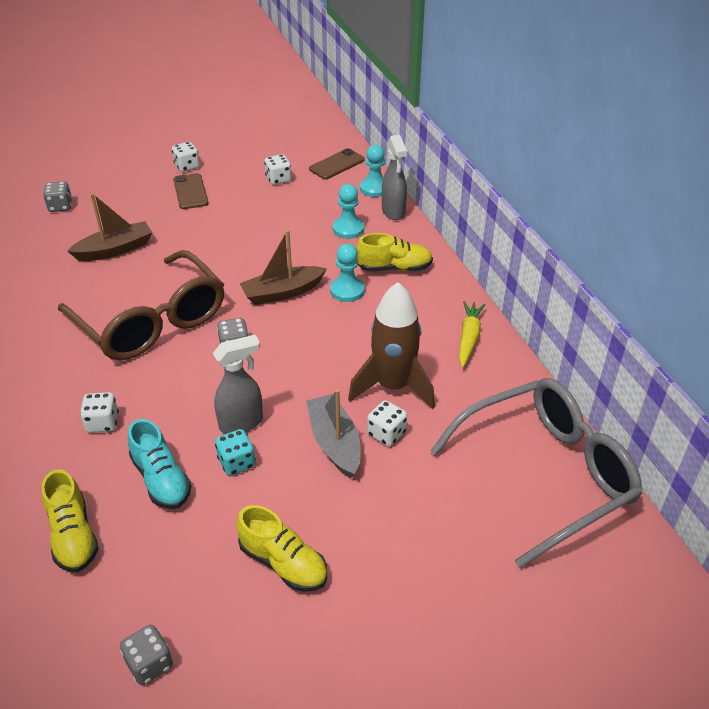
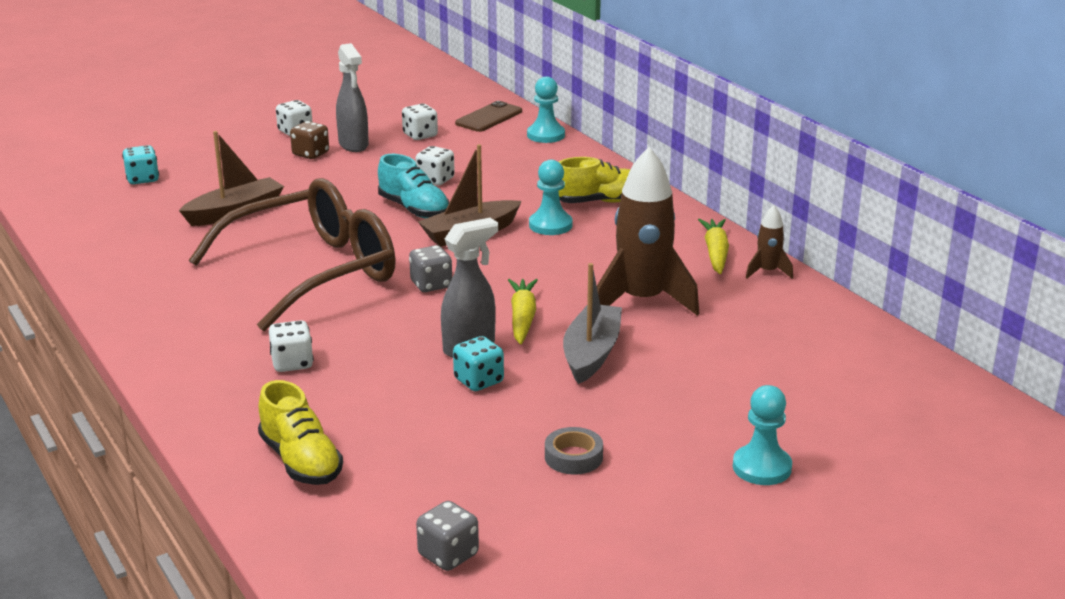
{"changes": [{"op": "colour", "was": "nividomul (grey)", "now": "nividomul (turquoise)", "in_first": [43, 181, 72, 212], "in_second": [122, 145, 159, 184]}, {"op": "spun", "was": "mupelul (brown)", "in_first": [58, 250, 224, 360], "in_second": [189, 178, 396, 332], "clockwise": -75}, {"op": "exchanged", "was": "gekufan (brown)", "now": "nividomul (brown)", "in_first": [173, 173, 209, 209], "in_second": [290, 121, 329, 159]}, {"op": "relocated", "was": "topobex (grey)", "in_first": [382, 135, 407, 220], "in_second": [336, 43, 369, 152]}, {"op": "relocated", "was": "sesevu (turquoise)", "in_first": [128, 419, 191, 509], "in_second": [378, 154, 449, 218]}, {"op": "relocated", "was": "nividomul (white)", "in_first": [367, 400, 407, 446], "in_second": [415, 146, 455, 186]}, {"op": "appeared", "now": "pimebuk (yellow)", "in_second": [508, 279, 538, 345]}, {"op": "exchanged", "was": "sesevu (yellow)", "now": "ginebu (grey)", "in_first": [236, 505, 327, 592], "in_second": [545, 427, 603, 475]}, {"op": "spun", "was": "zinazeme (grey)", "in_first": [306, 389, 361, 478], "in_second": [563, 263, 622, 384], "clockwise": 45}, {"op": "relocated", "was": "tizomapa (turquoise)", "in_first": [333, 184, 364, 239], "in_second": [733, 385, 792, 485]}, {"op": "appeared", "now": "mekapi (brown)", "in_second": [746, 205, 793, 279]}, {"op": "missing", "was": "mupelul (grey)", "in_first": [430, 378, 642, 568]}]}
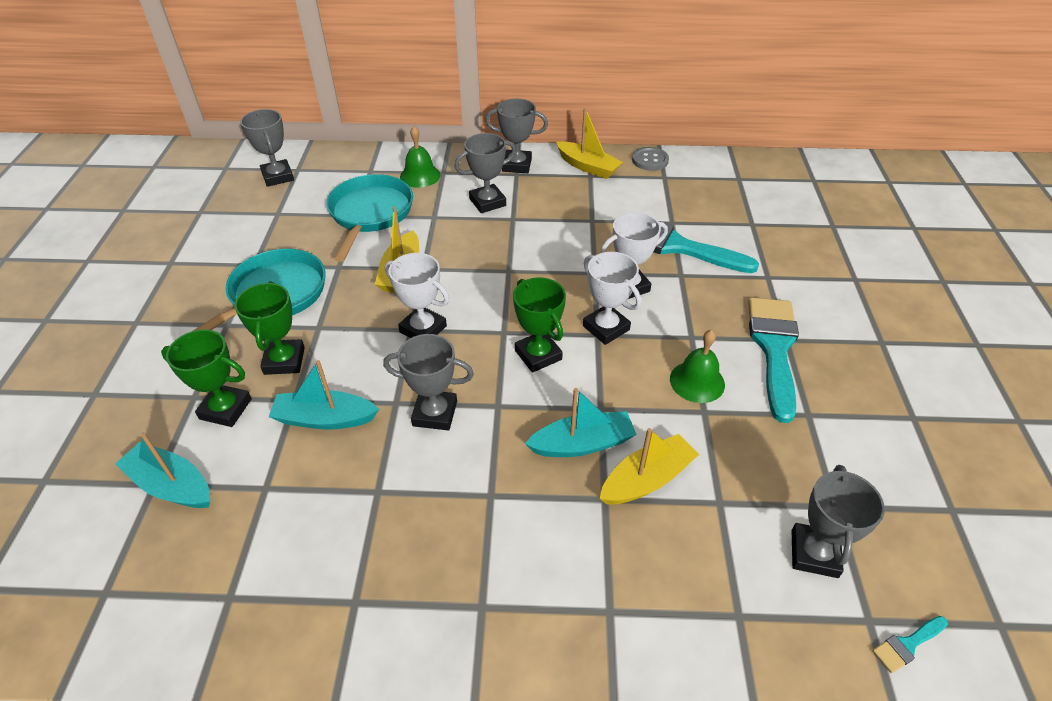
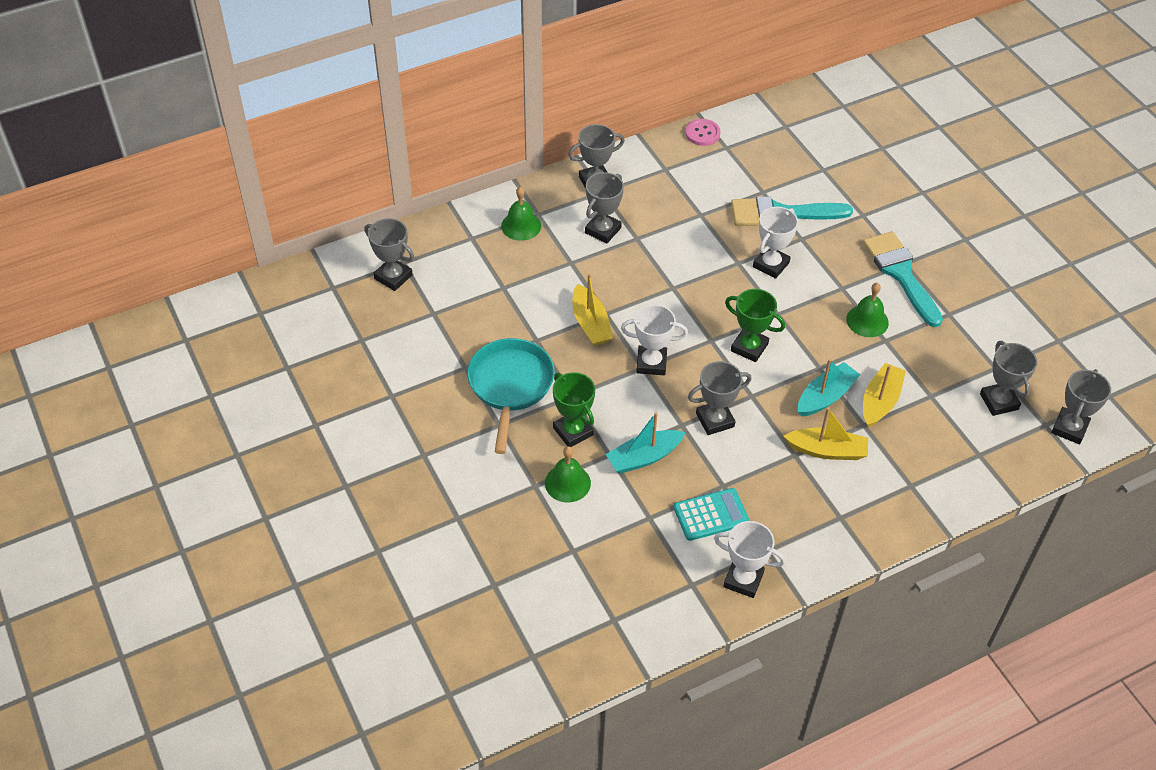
{"changes": [{"op": "exchanged", "was": "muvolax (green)", "now": "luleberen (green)", "in_first": [161, 329, 252, 427], "in_second": [545, 446, 591, 502]}, {"op": "appeared", "now": "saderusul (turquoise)", "in_second": [674, 488, 750, 541]}, {"op": "colour", "was": "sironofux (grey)", "now": "sironofux (pink)", "in_first": [632, 147, 669, 171], "in_second": [685, 119, 721, 146]}, {"op": "relocated", "was": "muvolax (white)", "in_first": [583, 252, 641, 345], "in_second": [714, 521, 786, 598]}, {"op": "relocated", "was": "zinazeme (yellow)", "in_first": [556, 108, 623, 179], "in_second": [784, 407, 868, 460]}, {"op": "exchanged", "was": "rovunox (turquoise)", "now": "muvolax (grey)", "in_first": [872, 616, 948, 673], "in_second": [1051, 369, 1111, 444]}, {"op": "missing", "was": "zinazeme (turquoise)", "in_first": [115, 433, 210, 508]}, {"op": "missing", "was": "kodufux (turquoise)", "in_first": [326, 174, 413, 262]}]}
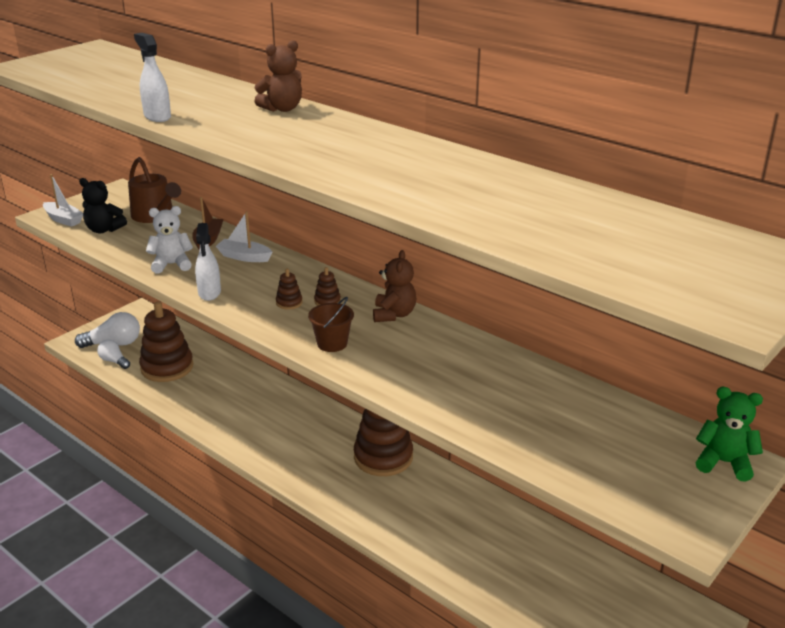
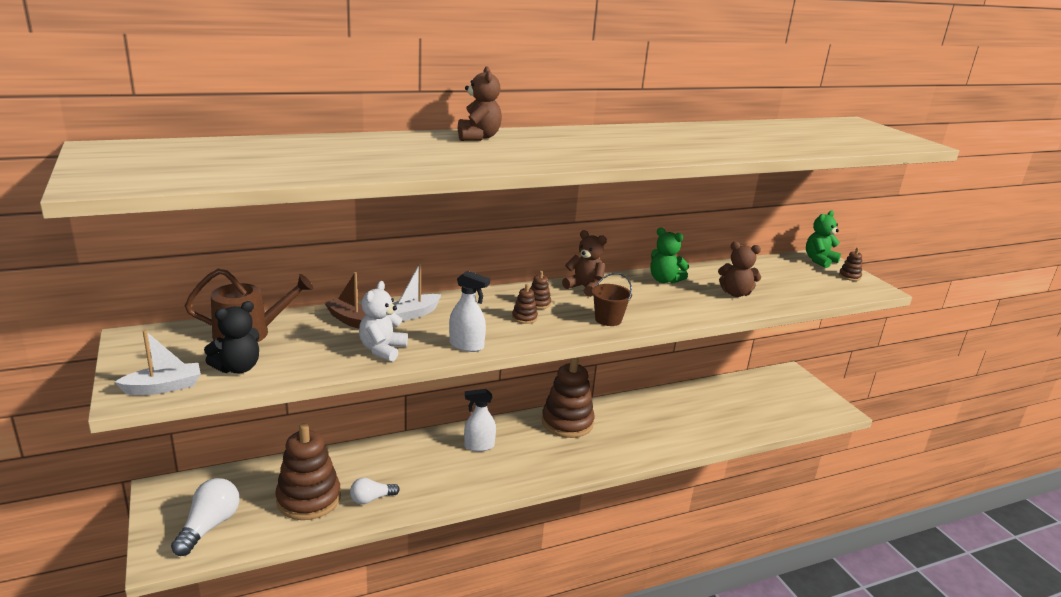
{"changes": [{"op": "relocated", "was": "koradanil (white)", "in_first": [97, 340, 130, 369], "in_second": [350, 478, 400, 504]}, {"op": "relocated", "was": "topobex (white)", "in_first": [134, 33, 171, 122], "in_second": [464, 389, 496, 452]}, {"op": "appeared", "now": "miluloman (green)", "in_second": [651, 228, 689, 284]}, {"op": "appeared", "now": "miluloman (brown)", "in_second": [718, 242, 761, 297]}, {"op": "appeared", "now": "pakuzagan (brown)", "in_second": [839, 248, 862, 281]}]}
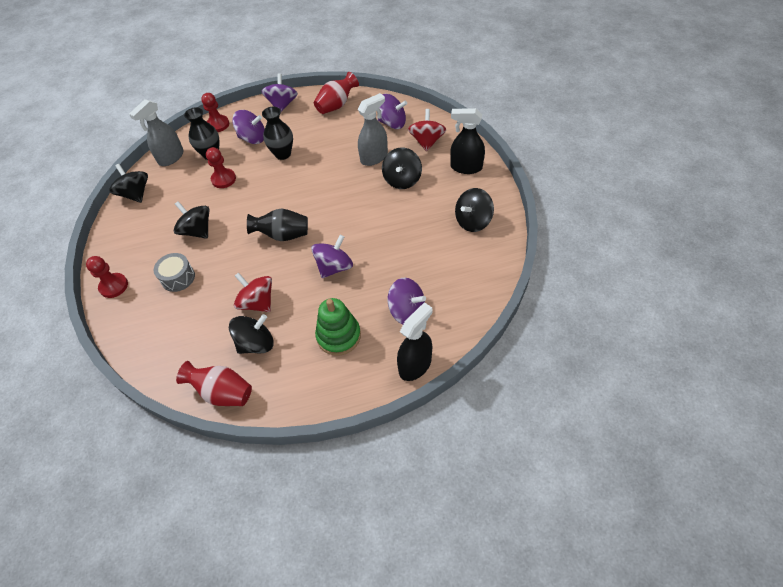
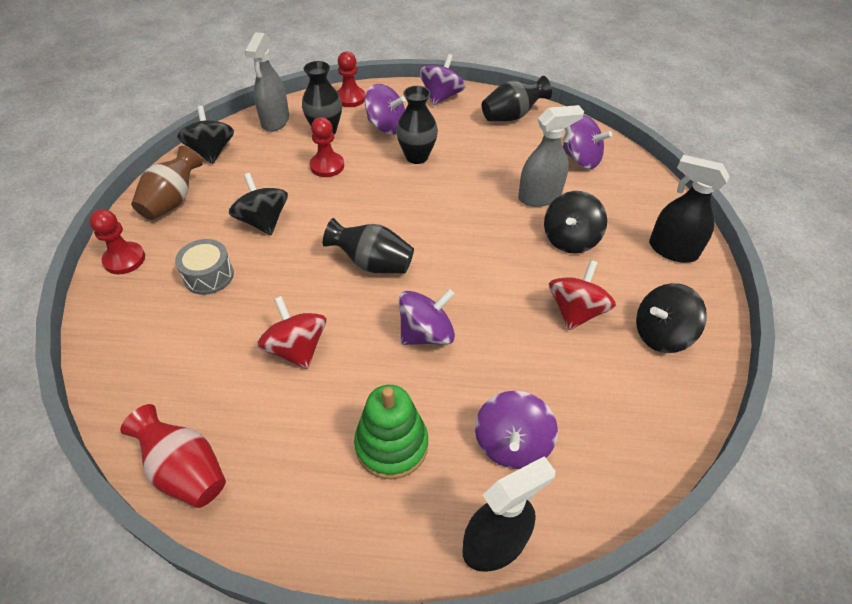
{"changes": [{"op": "appeared", "now": "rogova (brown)", "in_second": [131, 146, 202, 220]}, {"op": "spun", "was": "topobex (grey)", "in_first": [129, 99, 184, 166], "in_second": [245, 32, 289, 132], "clockwise": -45}, {"op": "spun", "was": "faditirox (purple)", "in_first": [388, 277, 426, 324], "in_second": [475, 391, 558, 469], "clockwise": 60}, {"op": "colour", "was": "rogova (red)", "now": "rogova (black)", "in_first": [314, 72, 359, 114], "in_second": [482, 76, 552, 121]}, {"op": "relocated", "was": "faditirox (red)", "in_first": [408, 109, 446, 151], "in_second": [549, 260, 616, 330]}, {"op": "missing", "was": "faditirox (black)", "in_first": [229, 314, 274, 354]}]}
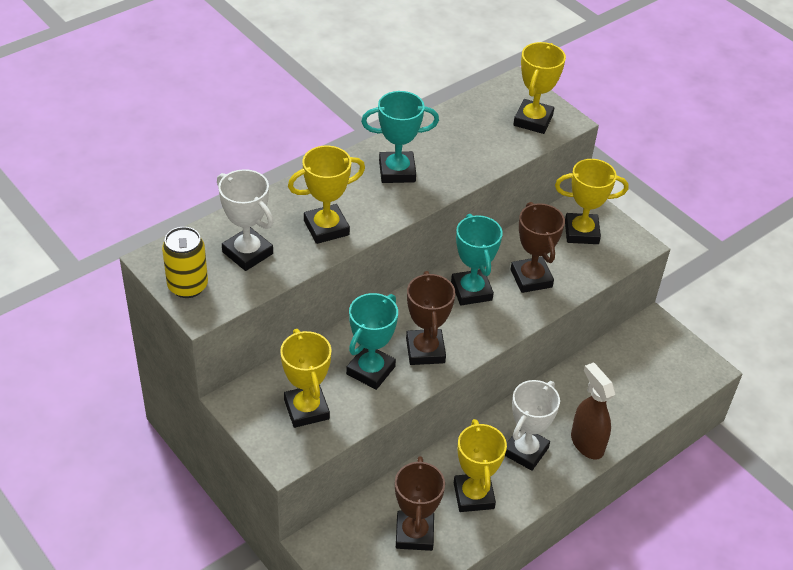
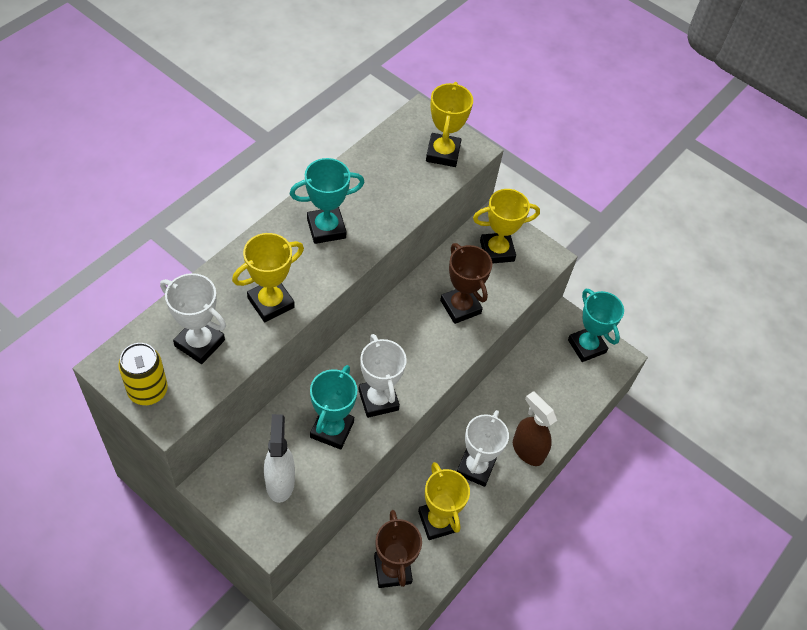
{"changes": [{"op": "exchanged", "was": "muvolax (yellow)", "now": "topobex (white)", "in_first": [280, 329, 332, 428], "in_second": [264, 414, 295, 503]}, {"op": "colour", "was": "muvolax (brown)", "now": "muvolax (white)", "in_first": [406, 271, 455, 365], "in_second": [358, 334, 407, 418]}, {"op": "relocated", "was": "muvolax (turquoise)", "in_first": [451, 214, 503, 305], "in_second": [568, 289, 624, 362]}]}
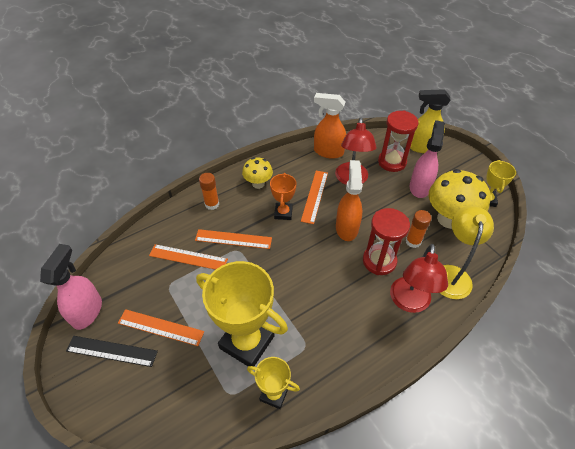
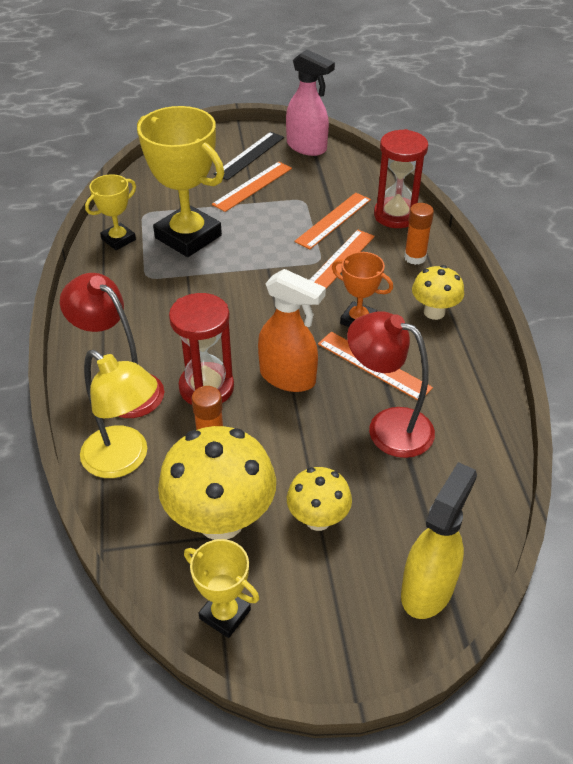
{"changes": [{"op": "spun", "was": "muvolax (yellow)", "in_first": [196, 261, 288, 366], "in_second": [137, 106, 224, 257], "clockwise": 75}, {"op": "exchanged", "was": "topobex (pink)", "now": "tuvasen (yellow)", "in_first": [410, 120, 445, 198], "in_second": [287, 467, 352, 531]}, {"op": "relocated", "was": "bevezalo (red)", "in_first": [378, 110, 419, 172], "in_second": [374, 129, 428, 228]}, {"op": "missing", "was": "topobex (orange)", "in_first": [314, 93, 346, 159]}]}
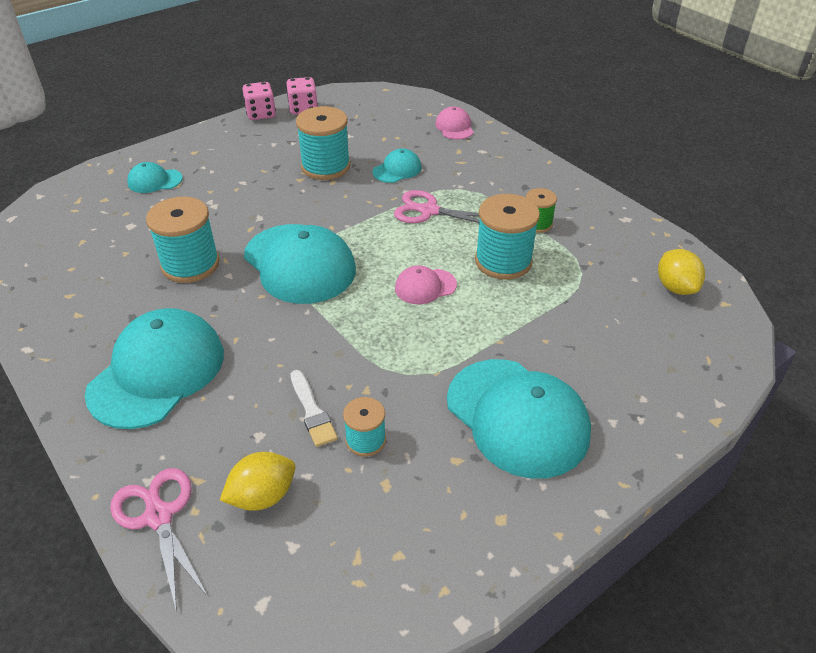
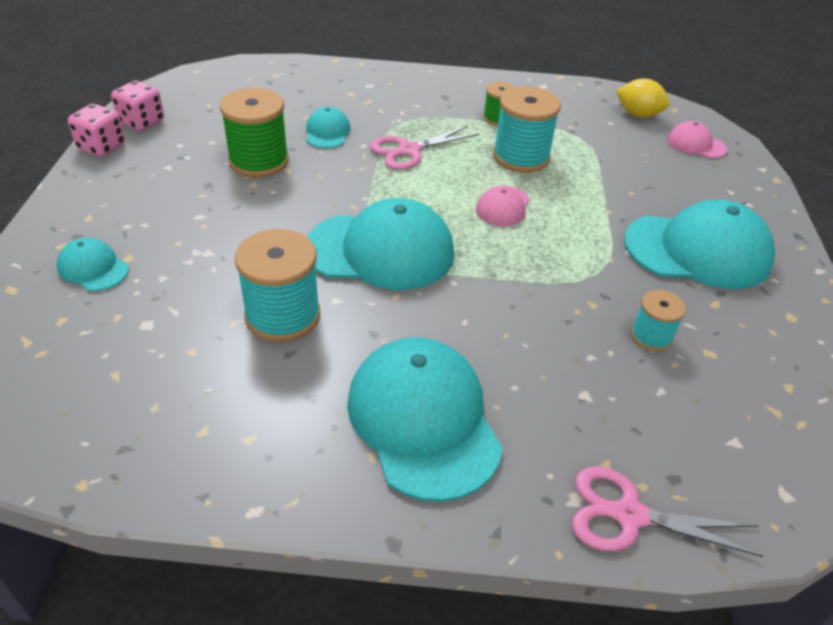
{"changes": [{"op": "spun", "was": "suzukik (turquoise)", "in_first": [127, 162, 182, 193], "in_second": [57, 238, 129, 291], "clockwise": 90}, {"op": "colour", "was": "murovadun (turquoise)", "now": "murovadun (green)", "in_first": [296, 106, 350, 180], "in_second": [220, 88, 289, 177]}, {"op": "relocated", "was": "suzukik (pink)", "in_first": [435, 106, 474, 140], "in_second": [667, 121, 727, 158]}, {"op": "missing", "was": "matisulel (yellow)", "in_first": [220, 452, 295, 511]}, {"op": "missing", "was": "rovunox (white)", "in_first": [291, 370, 338, 447]}]}
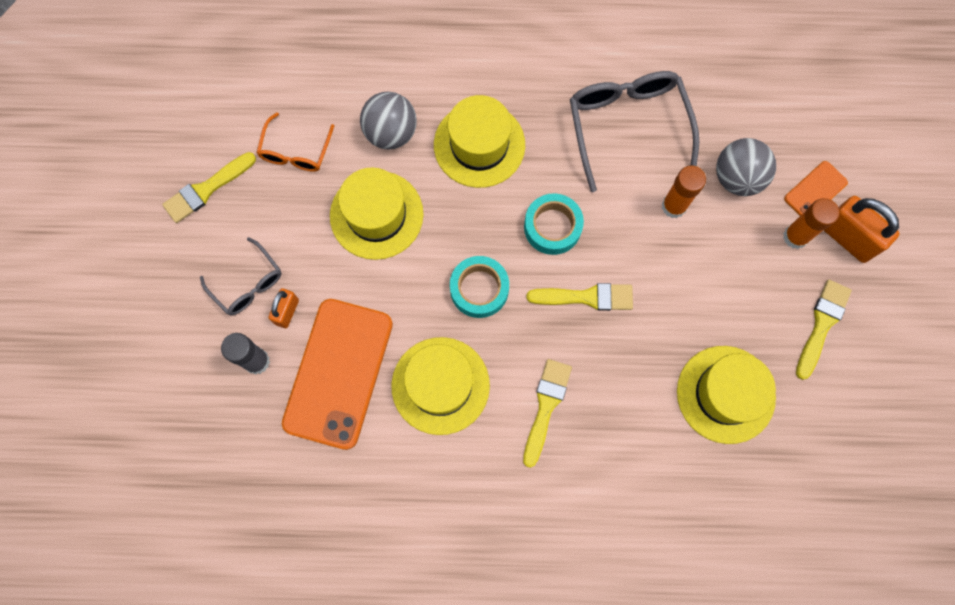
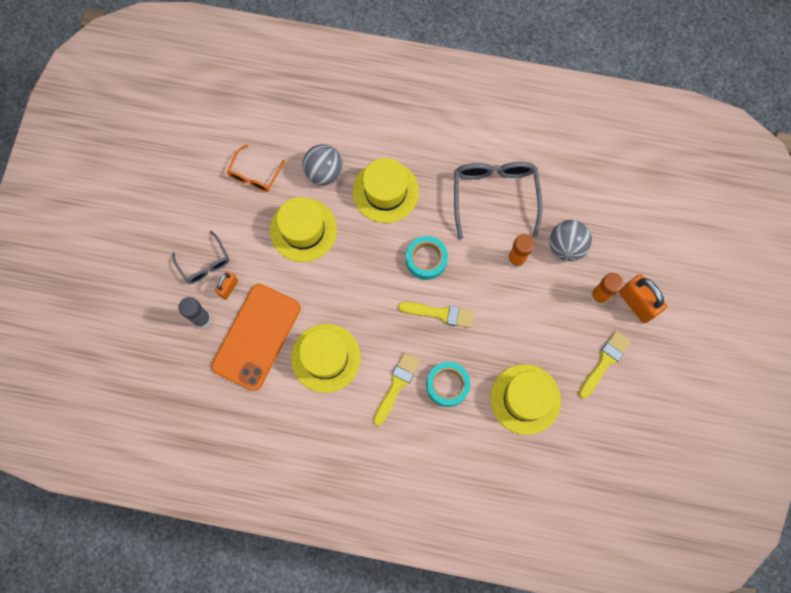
{"changes": [{"op": "relocated", "was": "ginebu (turquoise)", "in_first": [450, 256, 509, 318], "in_second": [426, 362, 470, 407]}, {"op": "missing", "was": "rovunox (yellow)", "in_first": [162, 152, 256, 223]}, {"op": "missing", "was": "gekufan (orange)", "in_first": [784, 161, 848, 216]}]}
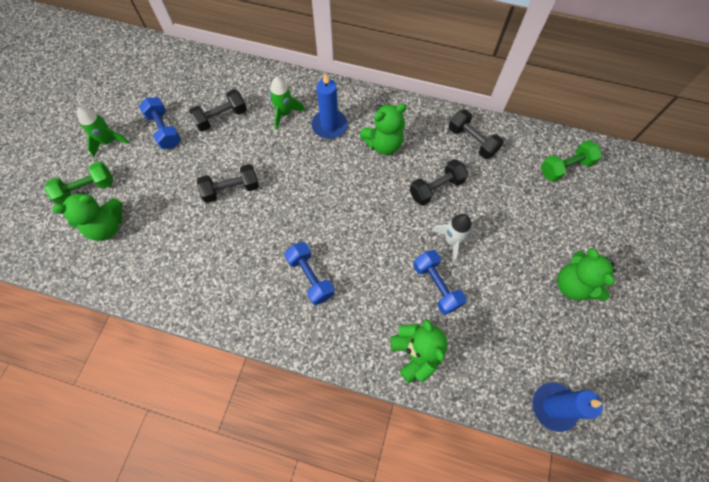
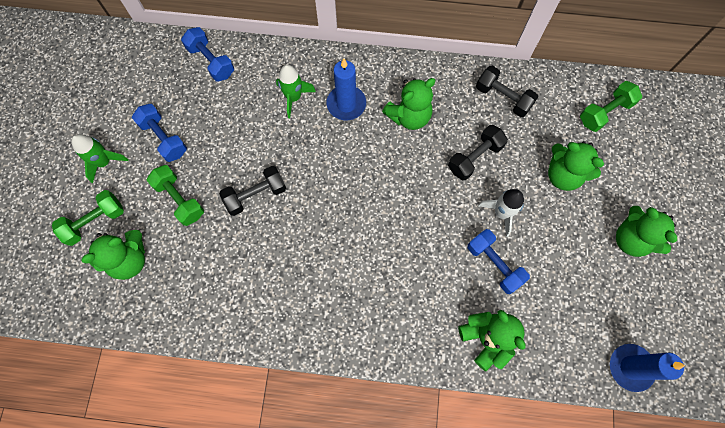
{"changes": [{"op": "appeared", "now": "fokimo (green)", "in_second": [147, 165, 204, 226]}, {"op": "relocated", "was": "fokimo (blue)", "in_first": [284, 242, 334, 305], "in_second": [181, 27, 234, 82]}, {"op": "appeared", "now": "miluloman (green)", "in_second": [548, 141, 604, 191]}, {"op": "missing", "was": "fokimo (black)", "in_first": [189, 89, 247, 132]}]}
